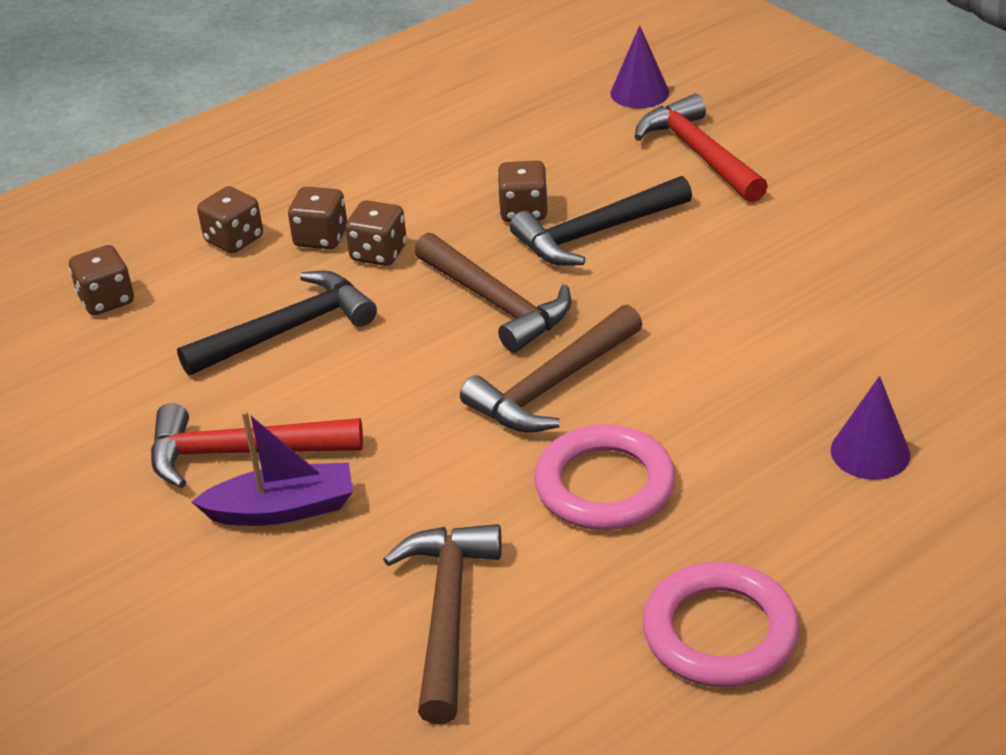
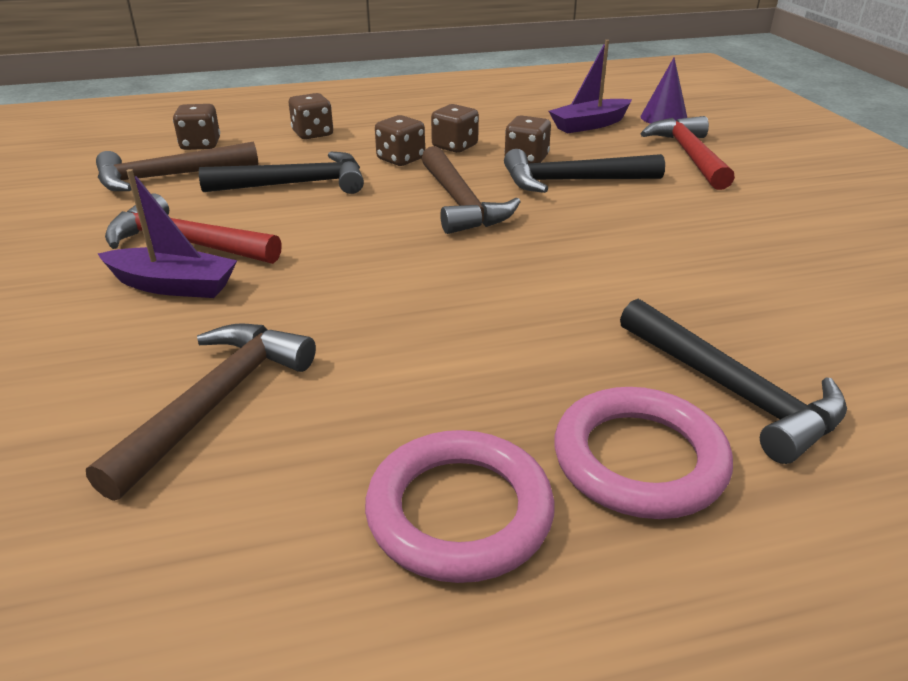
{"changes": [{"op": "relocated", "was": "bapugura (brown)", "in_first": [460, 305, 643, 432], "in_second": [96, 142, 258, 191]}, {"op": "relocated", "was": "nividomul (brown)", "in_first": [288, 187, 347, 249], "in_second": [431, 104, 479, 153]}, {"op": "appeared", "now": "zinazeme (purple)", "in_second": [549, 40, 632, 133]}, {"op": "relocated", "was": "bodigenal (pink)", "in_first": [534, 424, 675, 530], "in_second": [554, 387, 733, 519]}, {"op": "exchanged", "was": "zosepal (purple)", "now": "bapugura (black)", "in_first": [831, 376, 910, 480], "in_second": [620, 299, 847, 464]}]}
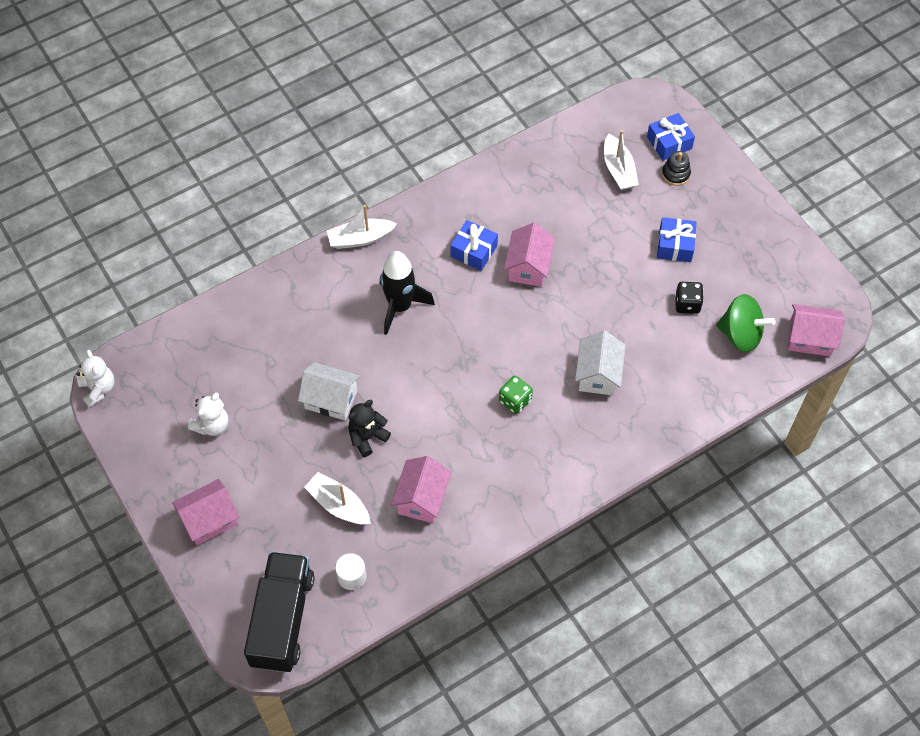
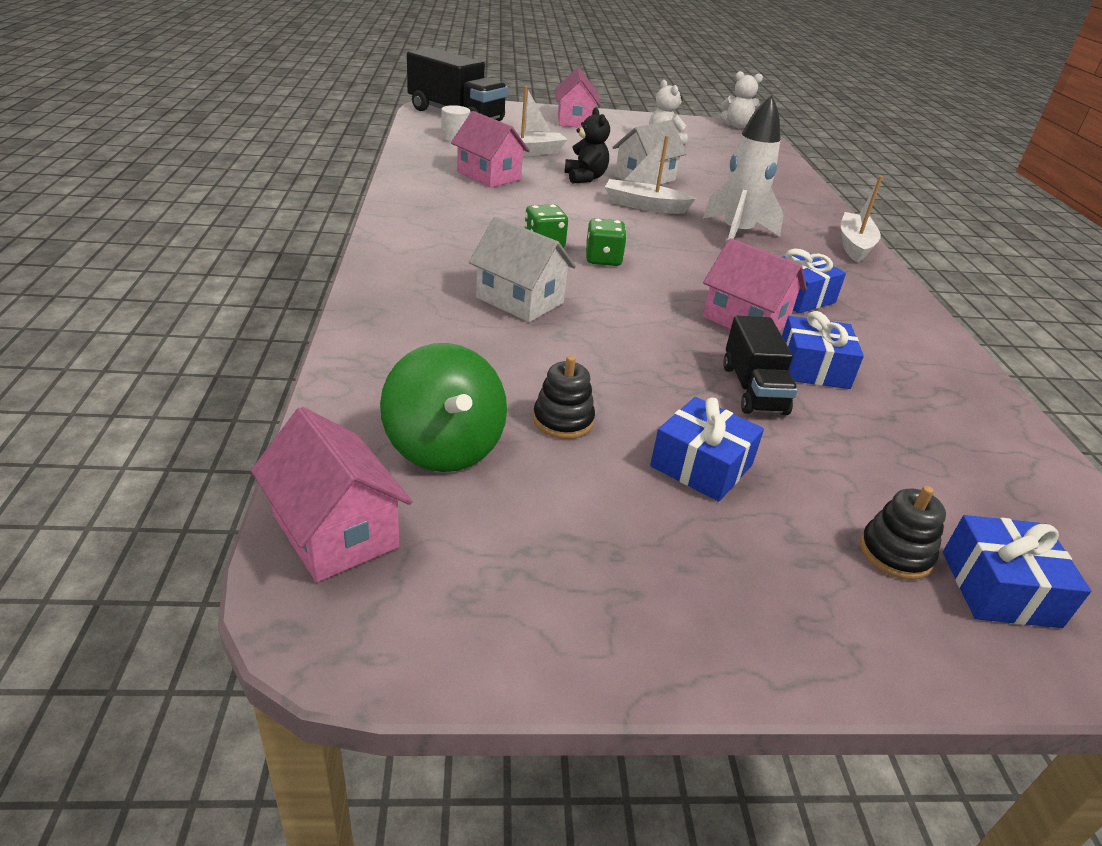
{"changes": [{"op": "spun", "was": "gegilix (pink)", "in_first": [788, 304, 845, 356], "in_second": [251, 407, 413, 582], "clockwise": -75}, {"op": "spun", "was": "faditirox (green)", "in_first": [716, 294, 775, 352], "in_second": [380, 343, 507, 472], "clockwise": -75}, {"op": "exchanged", "was": "nividomul (black)", "now": "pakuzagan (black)", "in_first": [675, 282, 704, 314], "in_second": [533, 356, 595, 439]}, {"op": "appeared", "now": "nividomul (green)", "in_second": [585, 218, 627, 266]}, {"op": "relocated", "was": "zinazeme (white)", "in_first": [604, 130, 639, 190], "in_second": [605, 135, 696, 214]}, {"op": "colour", "was": "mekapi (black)", "now": "mekapi (white)", "in_first": [380, 251, 435, 335], "in_second": [703, 94, 783, 239]}, {"op": "appeared", "now": "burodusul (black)", "in_second": [723, 315, 798, 415]}, {"op": "appeared", "now": "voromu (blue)", "in_second": [782, 311, 864, 389]}]}
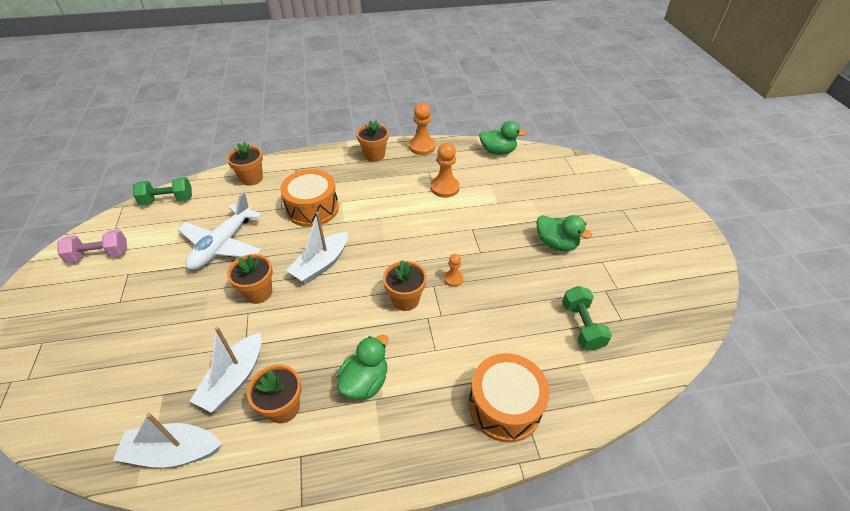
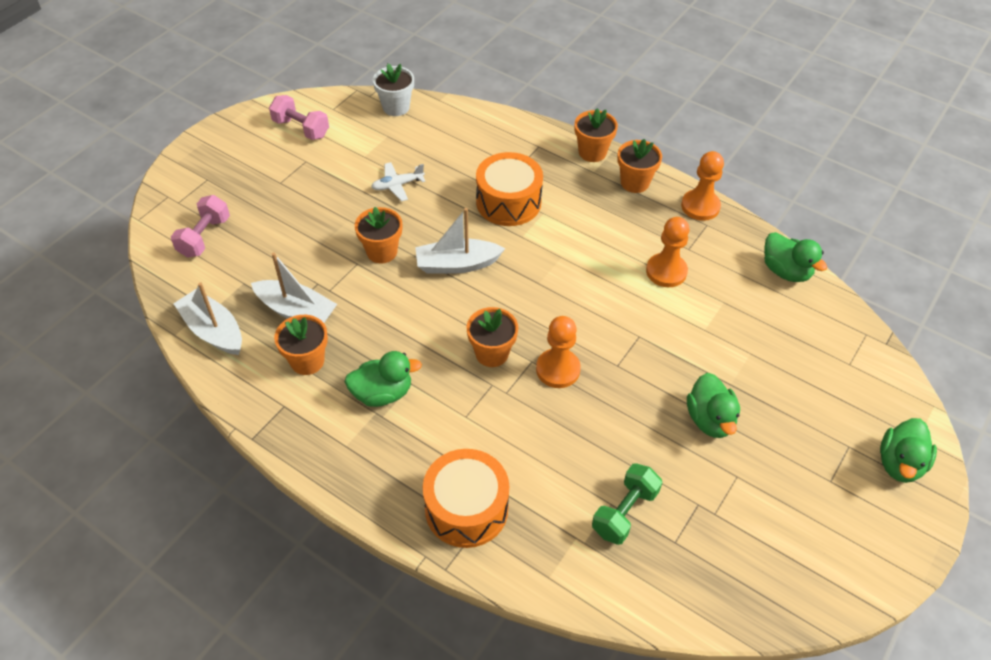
{"changes": [{"op": "appeared", "now": "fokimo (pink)", "in_second": [171, 195, 230, 258]}, {"op": "spun", "was": "zinazeme (white)", "in_first": [189, 327, 262, 413], "in_second": [251, 252, 337, 323], "clockwise": -135}, {"op": "size", "was": "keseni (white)", "in_first": [178, 192, 262, 270], "in_second": [371, 162, 426, 201], "ratio": 0.52}, {"op": "exchanged", "was": "fokimo (green)", "now": "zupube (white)", "in_first": [133, 177, 192, 205], "in_second": [373, 63, 414, 116]}, {"op": "size", "was": "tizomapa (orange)", "in_first": [444, 254, 463, 287], "in_second": [536, 316, 581, 388], "ratio": 1.79}, {"op": "relocated", "was": "zupube (orange)", "in_first": [227, 142, 263, 186], "in_second": [575, 108, 618, 162]}, {"op": "appeared", "now": "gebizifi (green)", "in_second": [880, 418, 937, 483]}]}
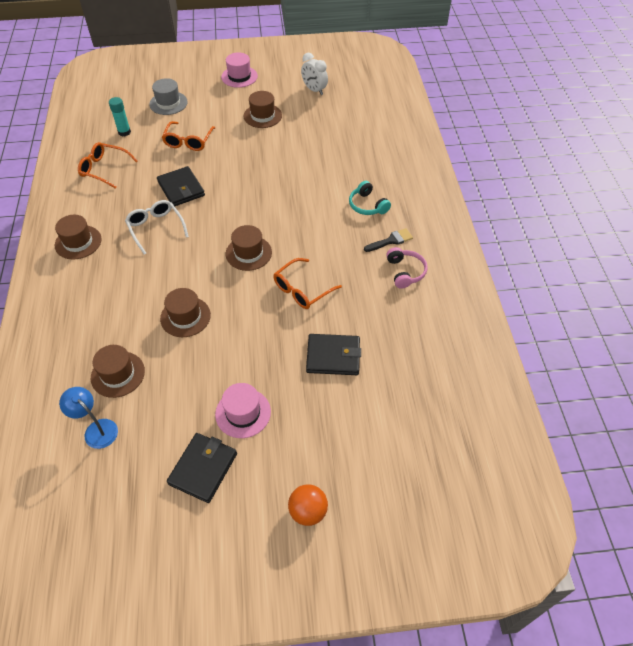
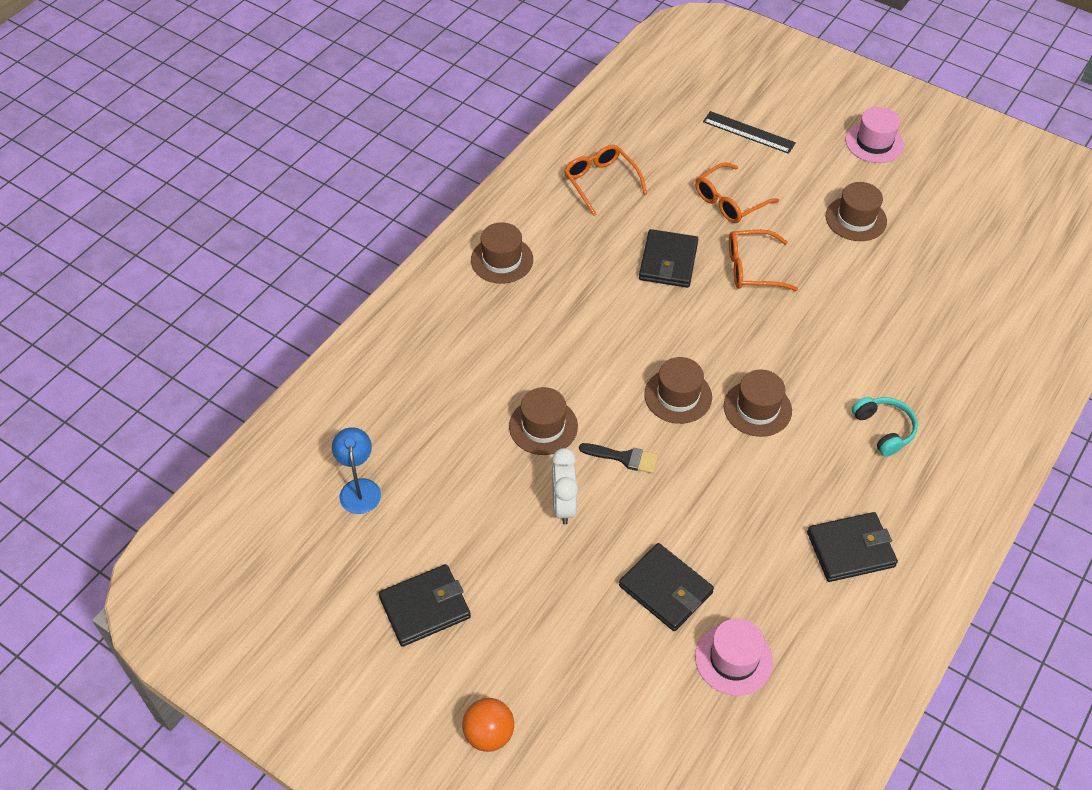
{"changes": [{"op": "relocated", "was": "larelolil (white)", "in_first": [301, 53, 328, 95], "in_second": [552, 448, 578, 524]}, {"op": "relocated", "was": "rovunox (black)", "in_first": [364, 228, 413, 252], "in_second": [579, 443, 658, 474]}, {"op": "relocated", "was": "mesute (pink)", "in_first": [215, 383, 271, 438], "in_second": [695, 618, 773, 696]}, {"op": "exchanged", "was": "mesute (grey)", "now": "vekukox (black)", "in_first": [149, 78, 188, 115], "in_second": [703, 111, 796, 154]}, {"op": "relocated", "was": "mesute (brown)", "in_first": [91, 345, 145, 398], "in_second": [724, 370, 792, 437]}, {"op": "relocated", "was": "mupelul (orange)", "in_first": [274, 258, 342, 309], "in_second": [729, 230, 798, 291]}, {"op": "exchanged", "was": "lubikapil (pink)", "now": "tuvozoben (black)", "in_first": [386, 247, 428, 289], "in_second": [807, 512, 898, 582]}, {"op": "spun", "was": "lubikapil (turquoise)", "in_first": [349, 181, 391, 215], "in_second": [852, 397, 918, 457], "clockwise": 150}, {"op": "missing", "was": "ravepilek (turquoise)", "in_first": [109, 97, 131, 136]}, {"op": "missing", "was": "mupelul (white)", "in_first": [125, 200, 189, 255]}]}
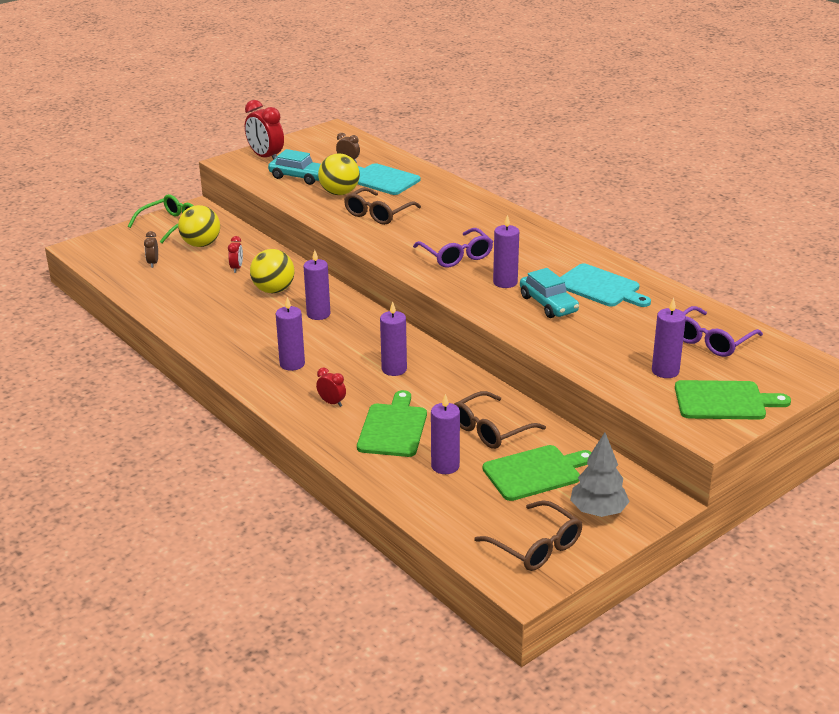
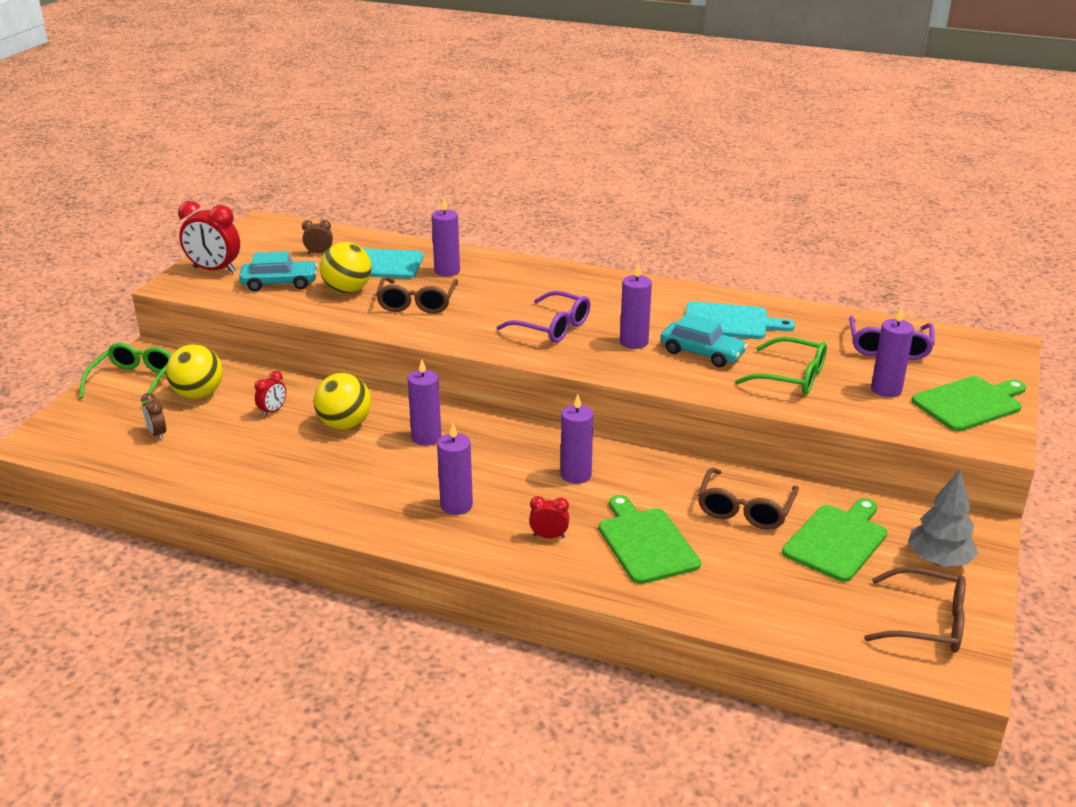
{"changes": [{"op": "spun", "was": "larelolil (red)", "in_first": [228, 236, 243, 273], "in_second": [255, 371, 286, 417], "clockwise": 60}, {"op": "relocated", "was": "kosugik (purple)", "in_first": [431, 394, 460, 474], "in_second": [432, 198, 460, 277]}, {"op": "appeared", "now": "mupelul (green)", "in_second": [735, 337, 827, 395]}]}
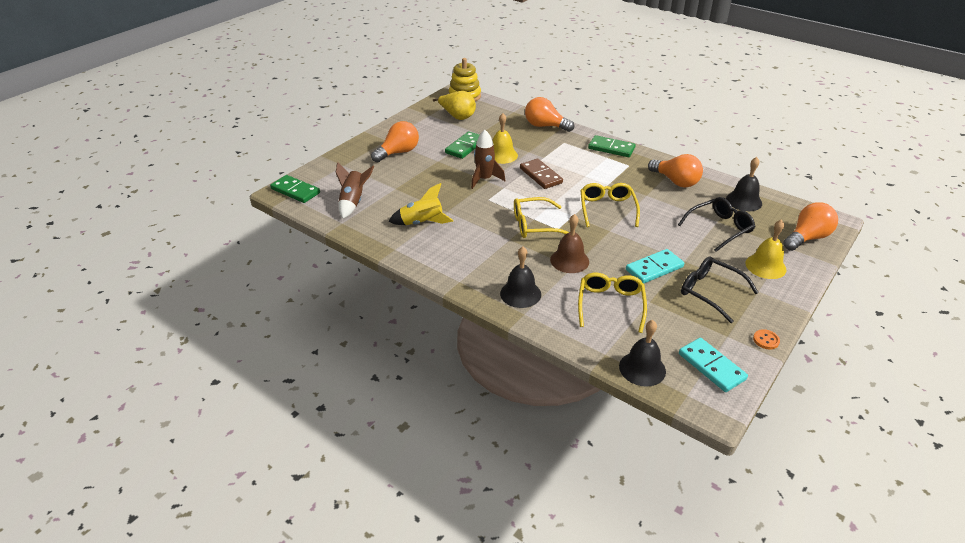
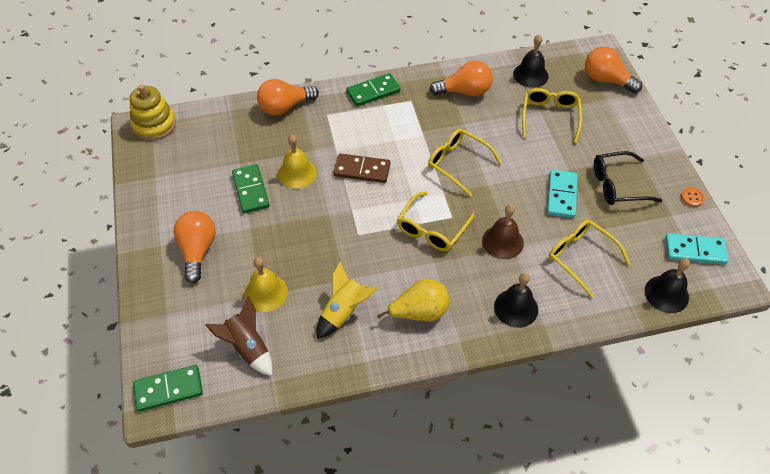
{"changes": [{"op": "relocated", "was": "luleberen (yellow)", "in_first": [745, 220, 787, 279], "in_second": [244, 257, 288, 312]}, {"op": "relocated", "was": "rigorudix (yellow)", "in_first": [433, 91, 476, 120], "in_second": [377, 279, 450, 322]}, {"op": "colour", "was": "mupelul (black)", "now": "mupelul (yellow)", "in_first": [678, 197, 755, 252], "in_second": [522, 88, 582, 143]}, {"op": "spun", "was": "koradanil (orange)", "in_first": [783, 202, 838, 251], "in_second": [585, 47, 642, 93], "clockwise": -60}, {"op": "missing", "was": "mekapi (brown)", "in_first": [471, 130, 505, 189]}]}
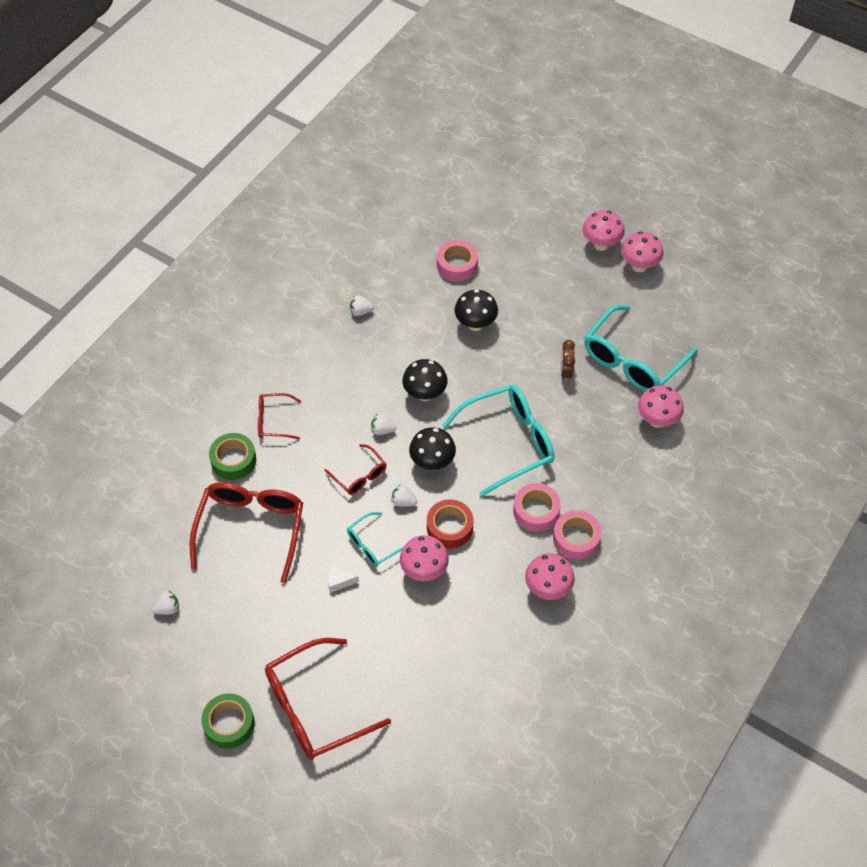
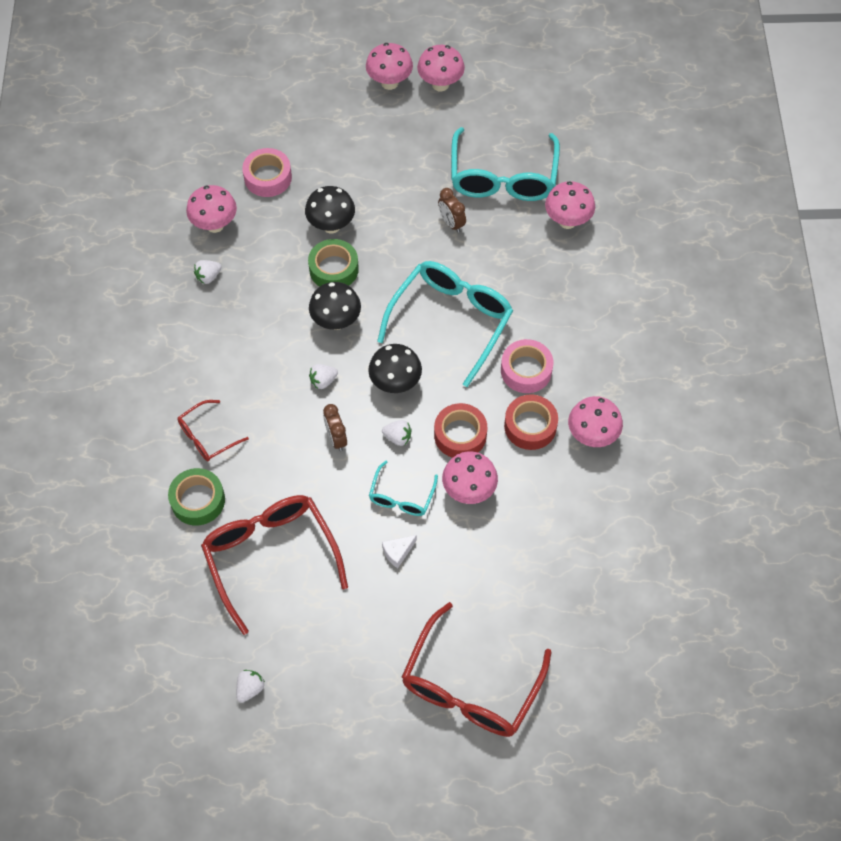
{"changes": [{"op": "appeared", "now": "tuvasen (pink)", "in_second": [186, 185, 237, 233]}, {"op": "relocated", "was": "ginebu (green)", "in_first": [201, 693, 255, 749], "in_second": [308, 239, 359, 287]}, {"op": "exchanged", "was": "mupelul (red)", "now": "larelolil (brown)", "in_first": [324, 444, 386, 495], "in_second": [323, 404, 347, 451]}, {"op": "spun", "was": "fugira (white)", "in_first": [391, 484, 417, 507], "in_second": [382, 420, 411, 446], "clockwise": -150}, {"op": "appeared", "now": "ginebu (red)", "in_second": [504, 394, 558, 450]}, {"op": "missing", "was": "ginebu (pink)", "in_first": [553, 510, 601, 560]}]}
